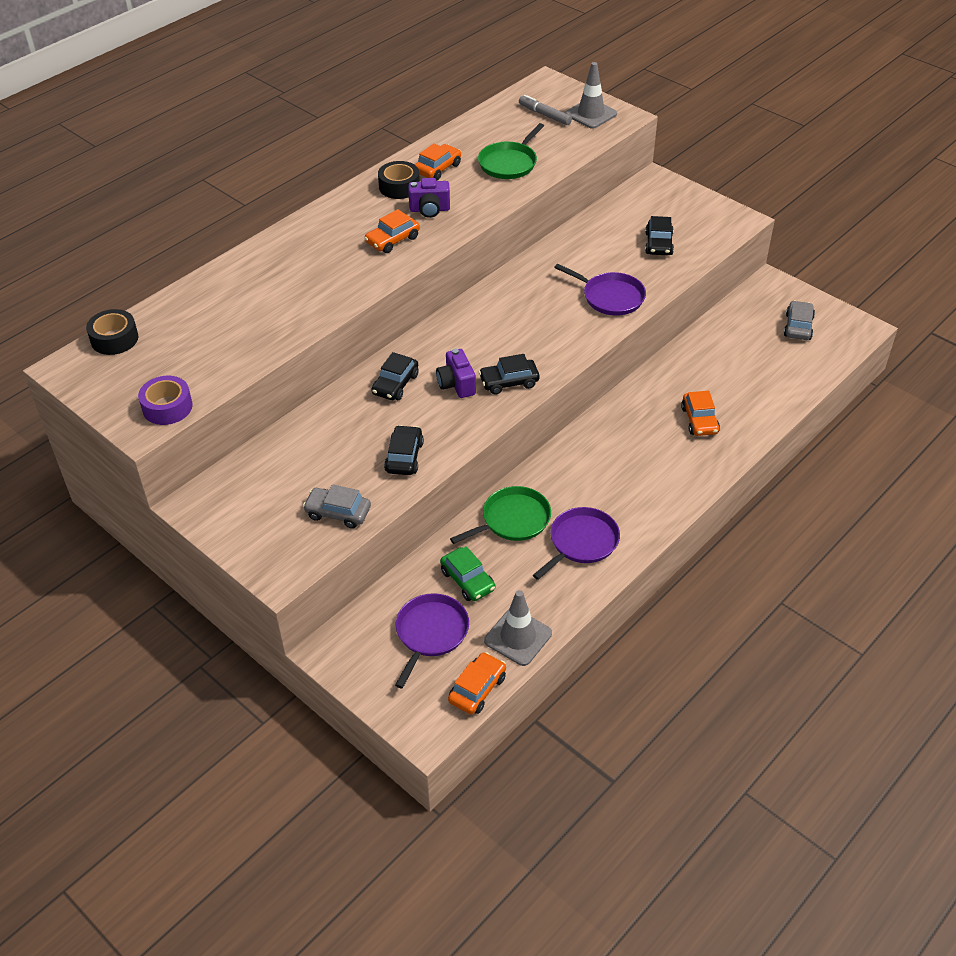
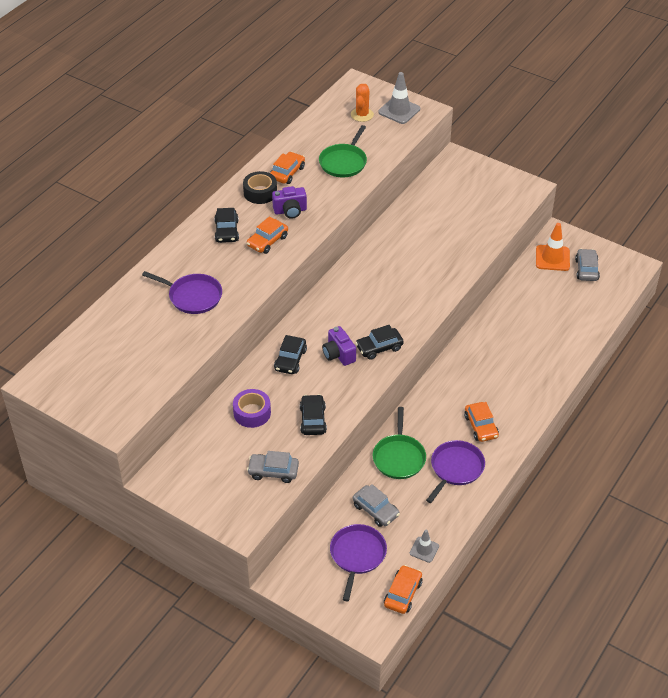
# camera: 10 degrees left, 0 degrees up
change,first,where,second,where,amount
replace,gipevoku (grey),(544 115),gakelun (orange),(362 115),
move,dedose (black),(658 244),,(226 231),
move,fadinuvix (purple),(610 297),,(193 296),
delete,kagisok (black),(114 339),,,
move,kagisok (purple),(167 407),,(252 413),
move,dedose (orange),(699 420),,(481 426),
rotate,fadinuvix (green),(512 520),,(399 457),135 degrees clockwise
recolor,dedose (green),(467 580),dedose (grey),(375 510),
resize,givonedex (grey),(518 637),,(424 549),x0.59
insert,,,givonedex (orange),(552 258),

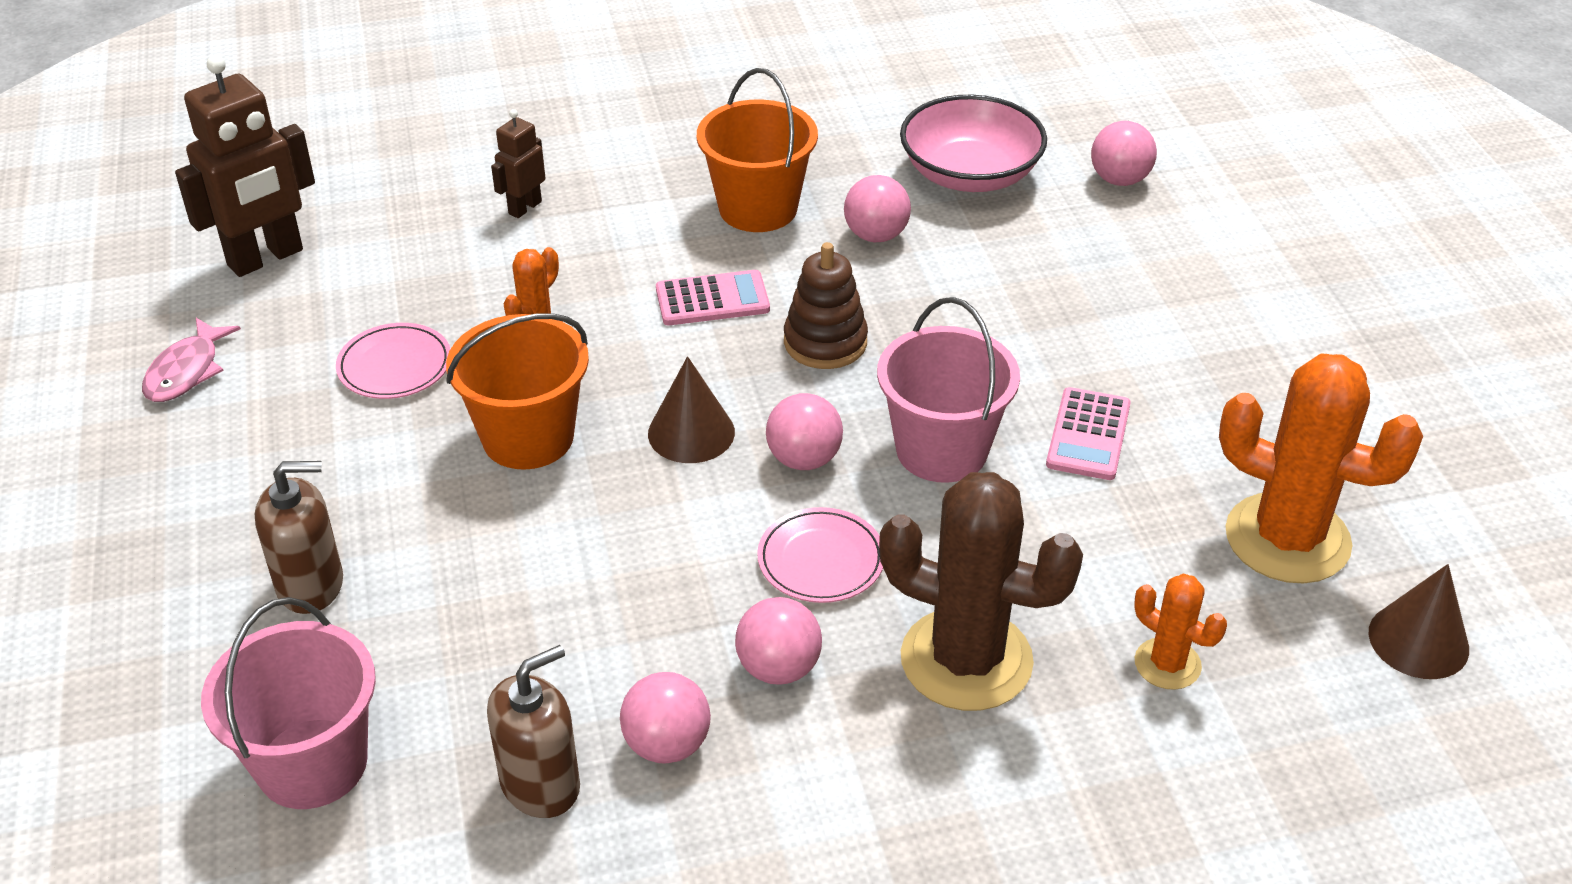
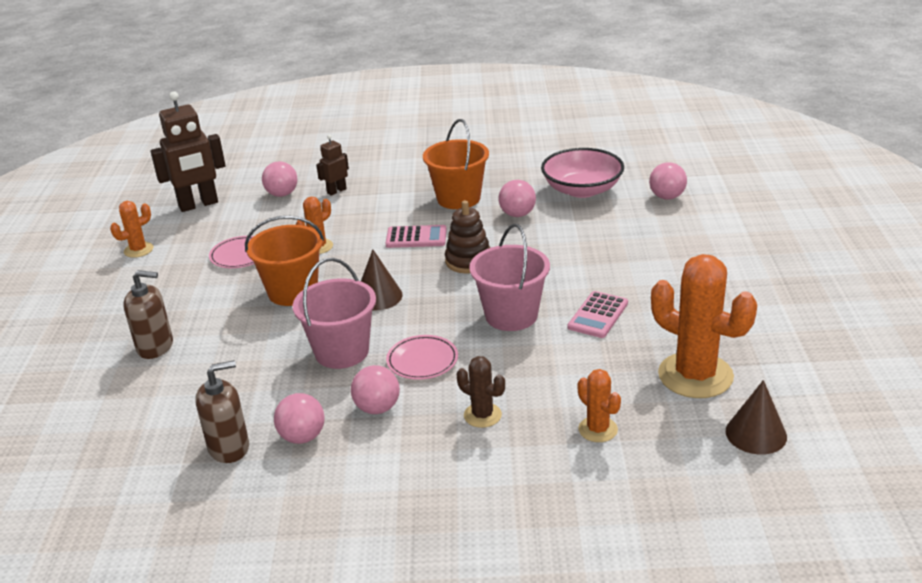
# camera: 15 degrees right, 10 degrees down
change,first,where,second,where,amount
replace,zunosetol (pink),(187 371),gakelun (orange),(138 250),
move,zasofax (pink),(804 459),,(282 194),
resize,gakelun (brown),(966 660),,(482 415),x0.50
move,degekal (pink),(312 763),,(342 352),

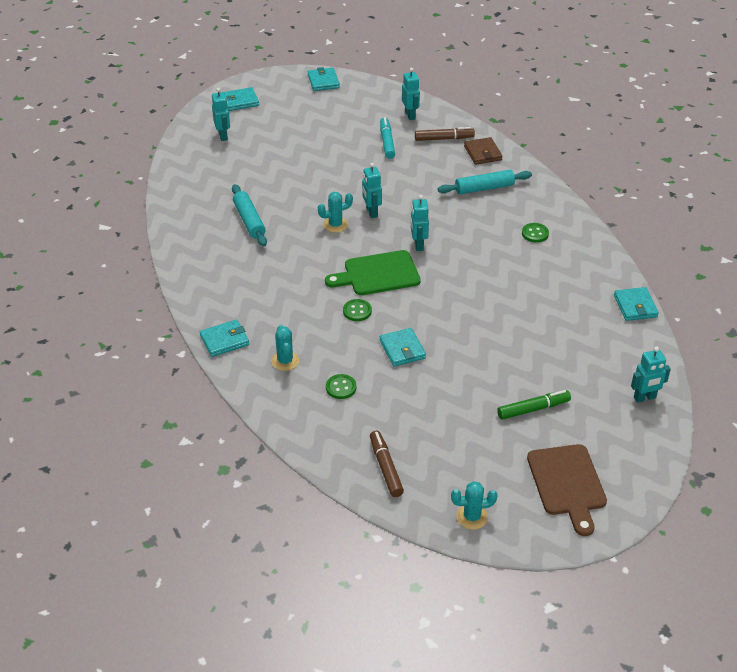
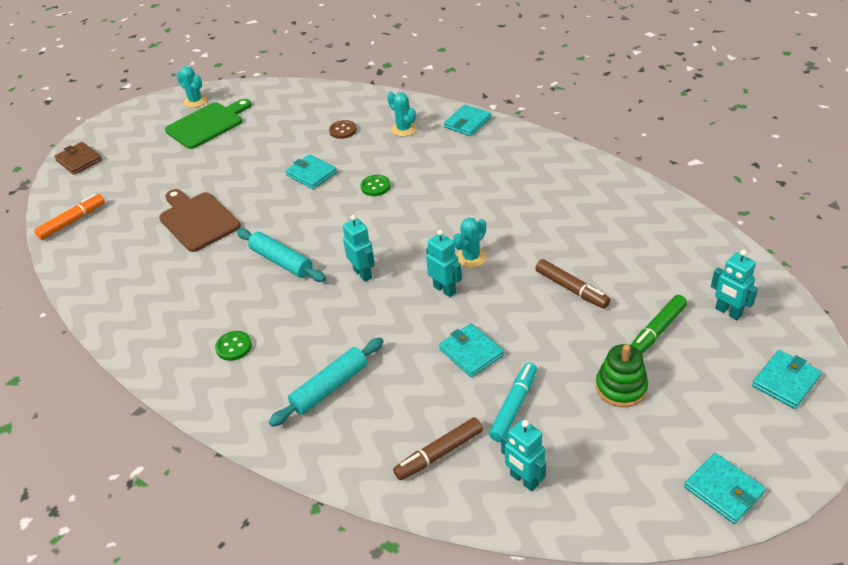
# camera: 155 degrees right, 0 degrees up
change,first,where,second,where,amount
rotate,gipevoku (turquoise),(387 142),,(514 406),120 degrees counterclockwise
move,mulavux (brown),(482 153),,(79 160),
move,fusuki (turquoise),(249 221),,(281 261),
move,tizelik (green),(378 274),,(207 124),
move,mulavux (turquoise),(635 306),,(471 352),
replace,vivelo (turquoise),(645 398),gipevoku (orange),(72 221),
recolor,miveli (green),(341 387),miveli (brown),(343 130),
move,gipevoku (green),(533 409),,(657 331),
move,gipevoku (brown),(385 468),,(571 289),
move,tizelik (brown),(567 484),,(197 220),
rotate,gakelun (turquoise),(472 517),,(195 101),75 degrees clockwise
insert,,,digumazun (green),(621 387),

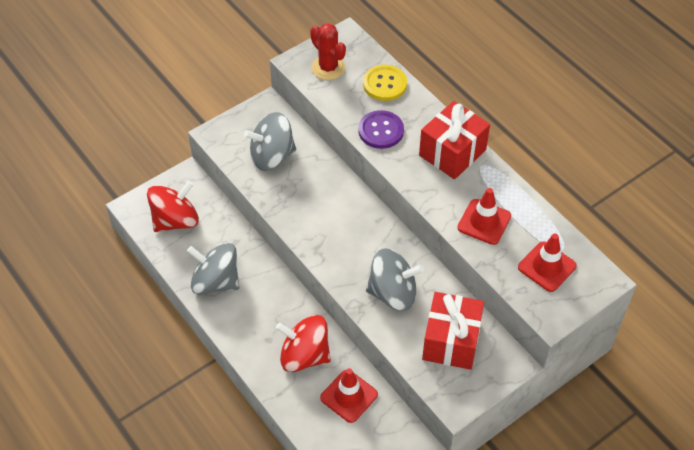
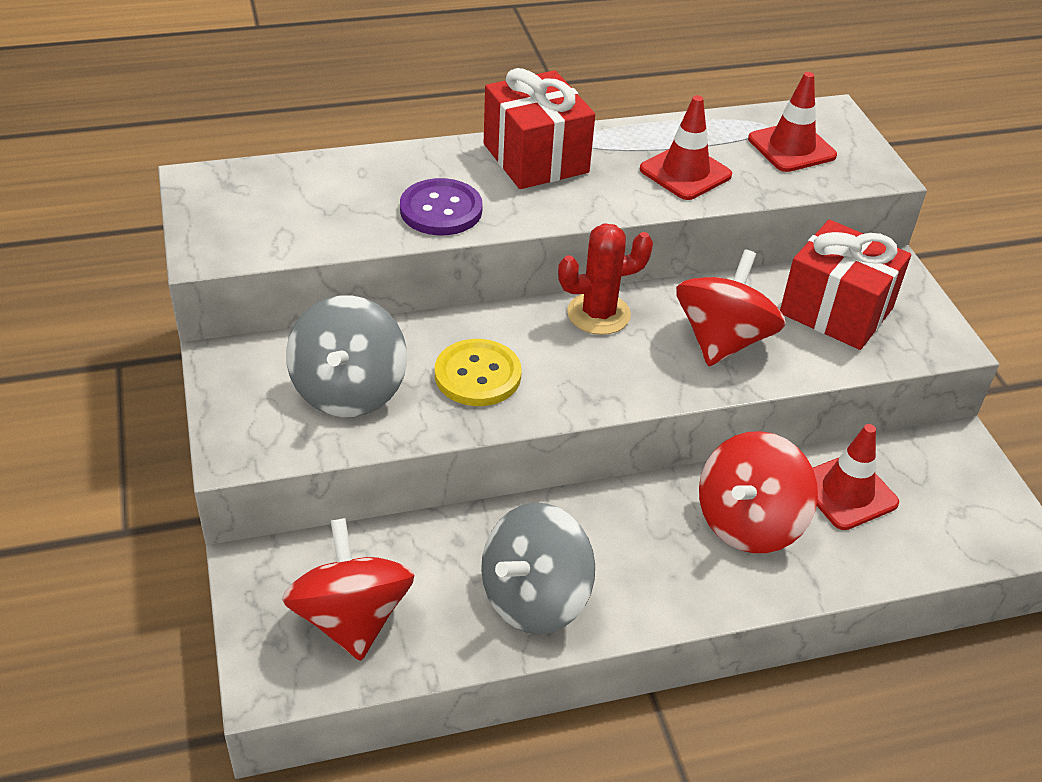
# camera: 70 degrees left, 10 degrees down
change,first,where,second,where,amount
move,gakelun (red),(328 68),,(598 314),
move,miveli (yellow),(385 84),,(477 375),
recolor,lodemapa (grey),(393 293),lodemapa (red),(722 340),

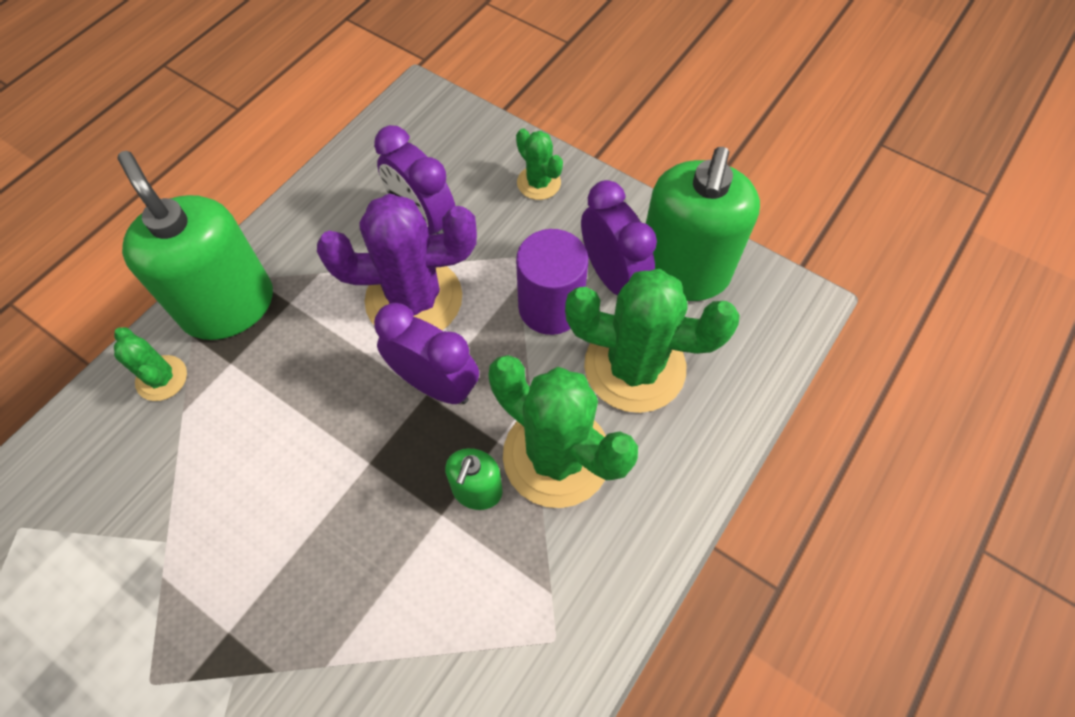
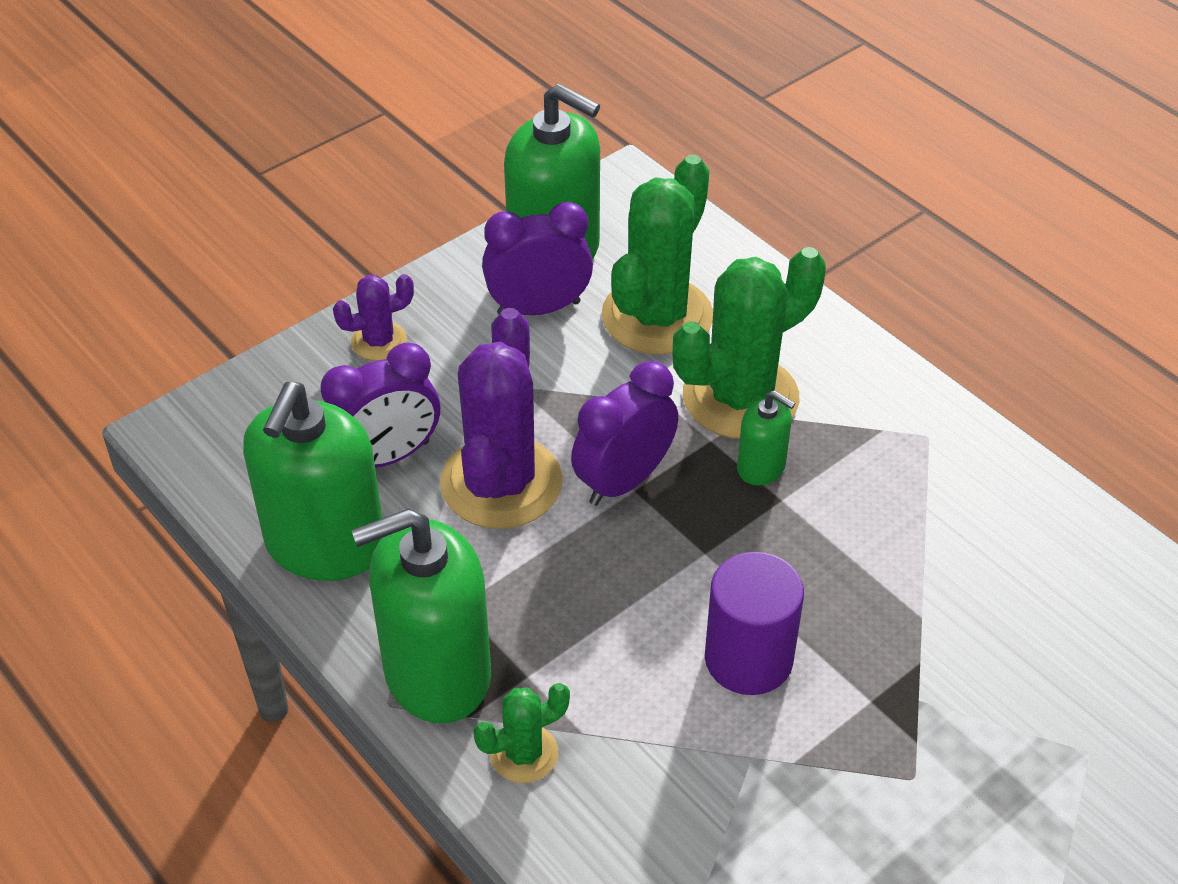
# camera: 75 degrees left, 15 degrees down
change,first,where,second,where,amount
recolor,gakelun (green),(539 183),gakelun (purple),(379 341),
move,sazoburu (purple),(550 307),,(748 659),
insert,,,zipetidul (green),(325 544),

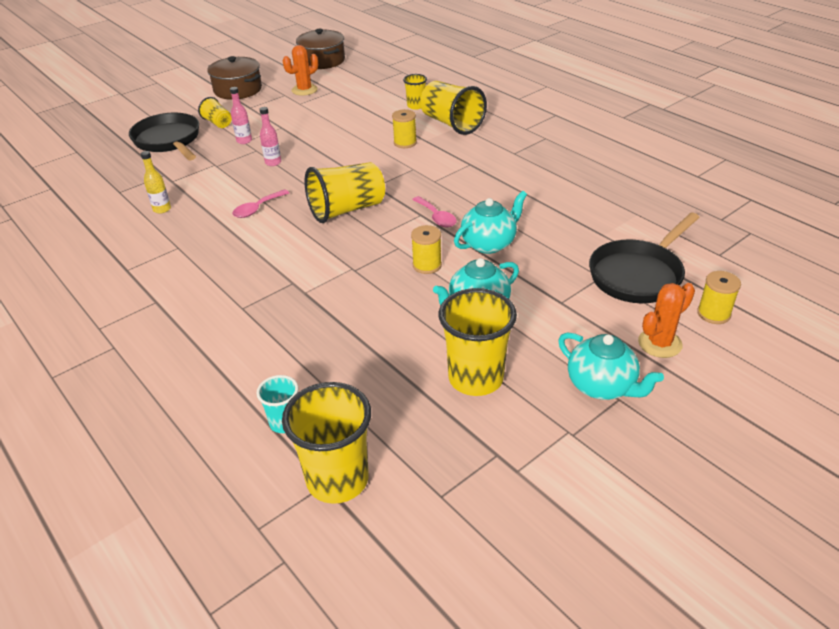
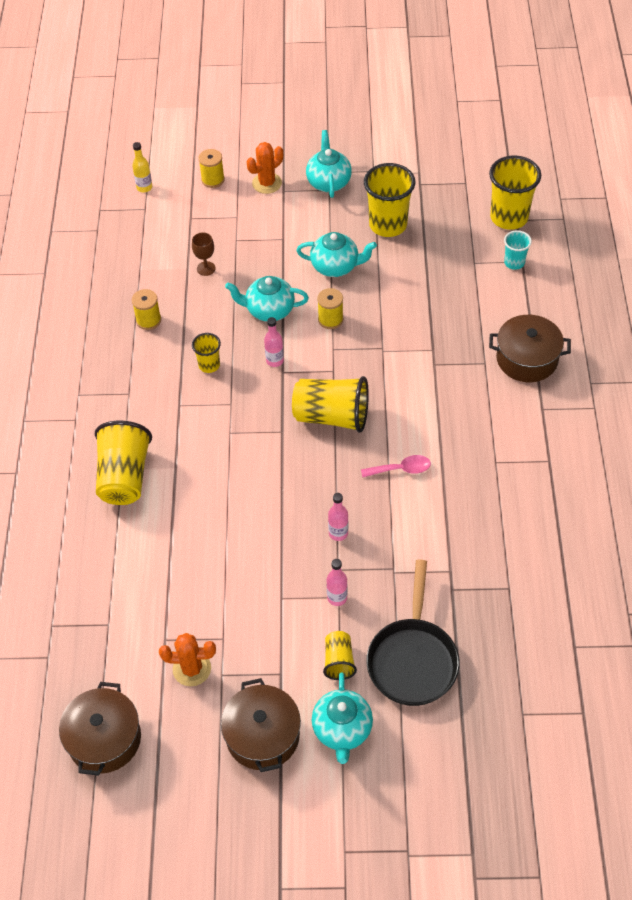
# camera: 140 degrees left, 15 degrees up
change,first,where,second,where,amount
move,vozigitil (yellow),(416 106),,(209 365),
move,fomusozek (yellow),(405 143),,(148 320),
move,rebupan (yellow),(162 209),,(144 187),
replace,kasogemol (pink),(436 217),rebupan (pink),(275 361),
delete,fadinuvix (black),(638 275),,,
rotate,gakelun (orange),(660 343),,(267 183),45 degrees counterclockwise
insert,,,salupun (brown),(206 268),
insert,,,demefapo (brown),(527 359),
insert,,,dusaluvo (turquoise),(342 730),

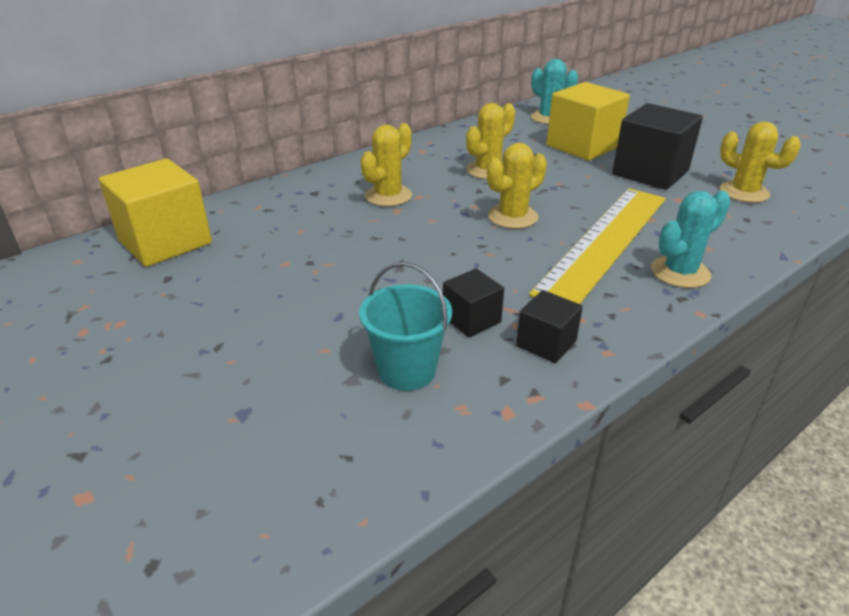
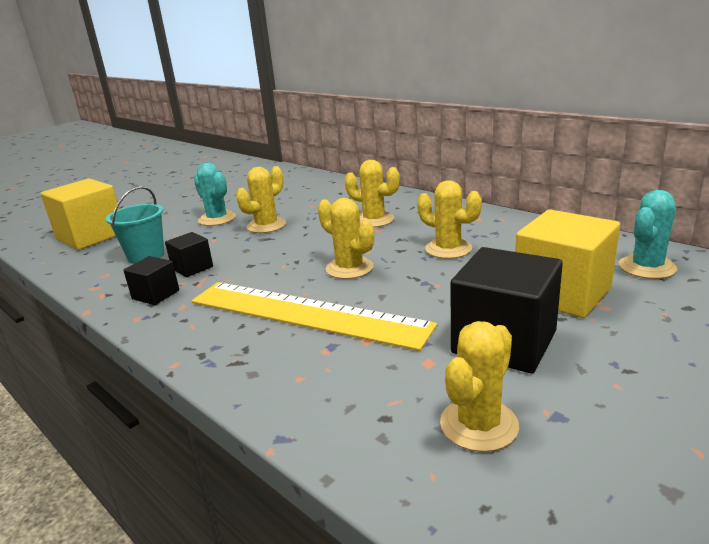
# camera: 85 degrees right, 10 degrees down
change,first,where,second,where,amount
move,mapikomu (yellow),(165 242),,(91 236),
move,gakelun (turquoise),(680 272),,(217 219),
insert,,,gakelun (yellow),(266 226),

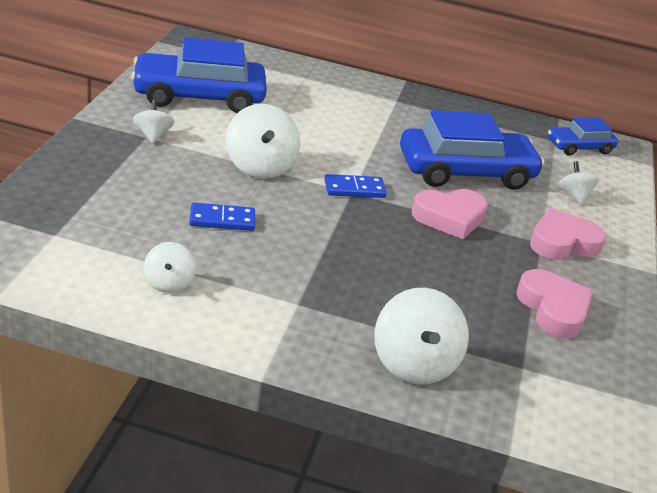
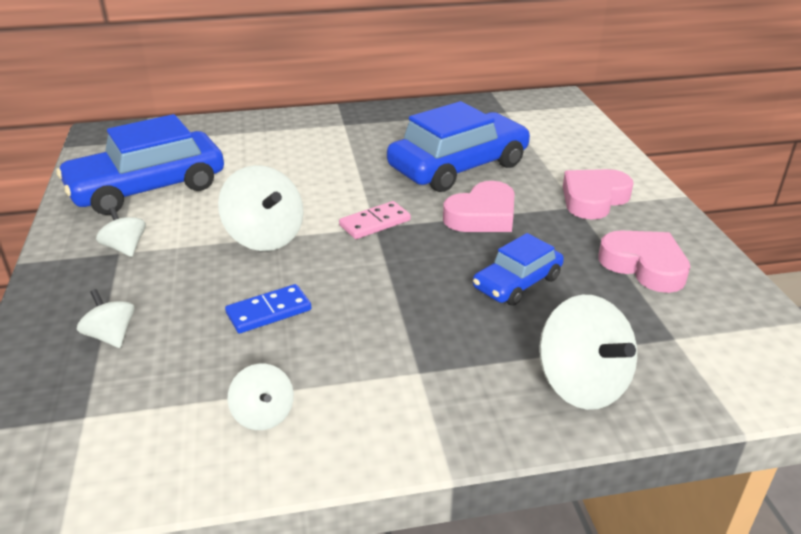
# camera: 20 degrees left, 0 degrees up
change,first,where,second,where,amount
move,dedose (blue),(579 147),,(517 283),
move,lodemapa (white),(573 196),,(111 336),
recolor,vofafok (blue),(354 189),vofafok (pink),(375 223),

